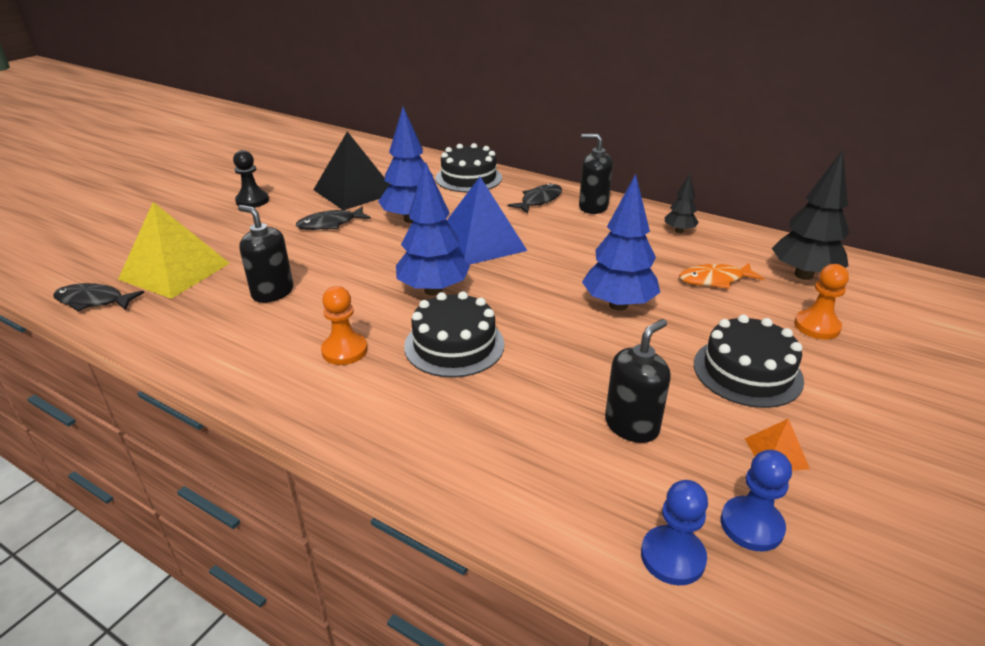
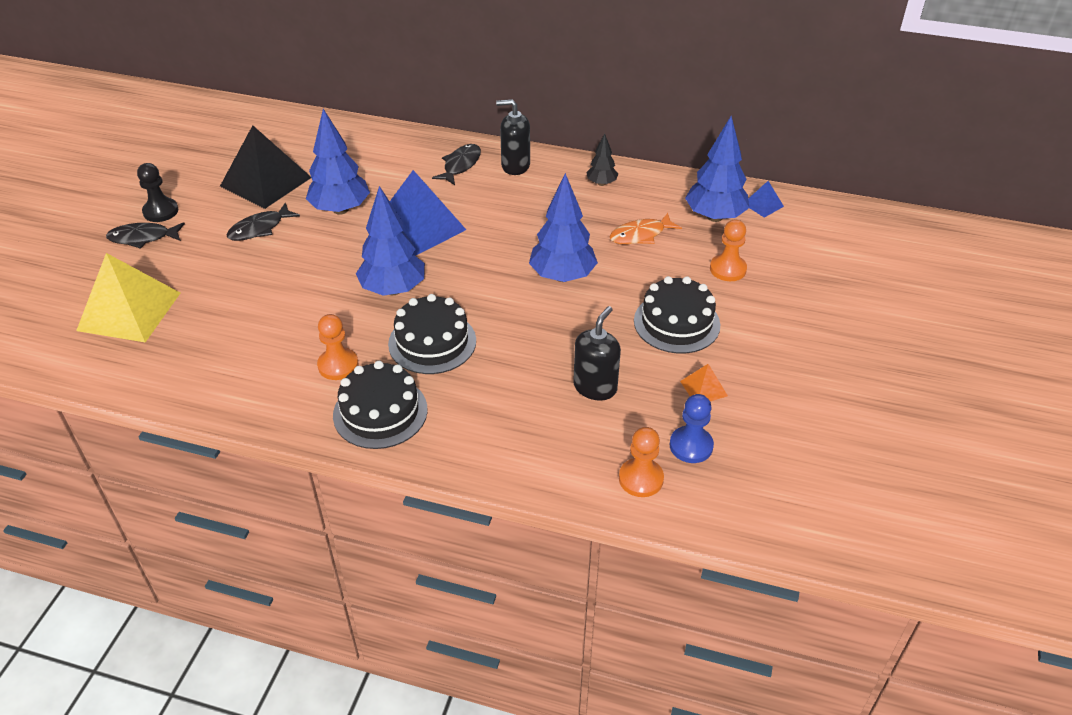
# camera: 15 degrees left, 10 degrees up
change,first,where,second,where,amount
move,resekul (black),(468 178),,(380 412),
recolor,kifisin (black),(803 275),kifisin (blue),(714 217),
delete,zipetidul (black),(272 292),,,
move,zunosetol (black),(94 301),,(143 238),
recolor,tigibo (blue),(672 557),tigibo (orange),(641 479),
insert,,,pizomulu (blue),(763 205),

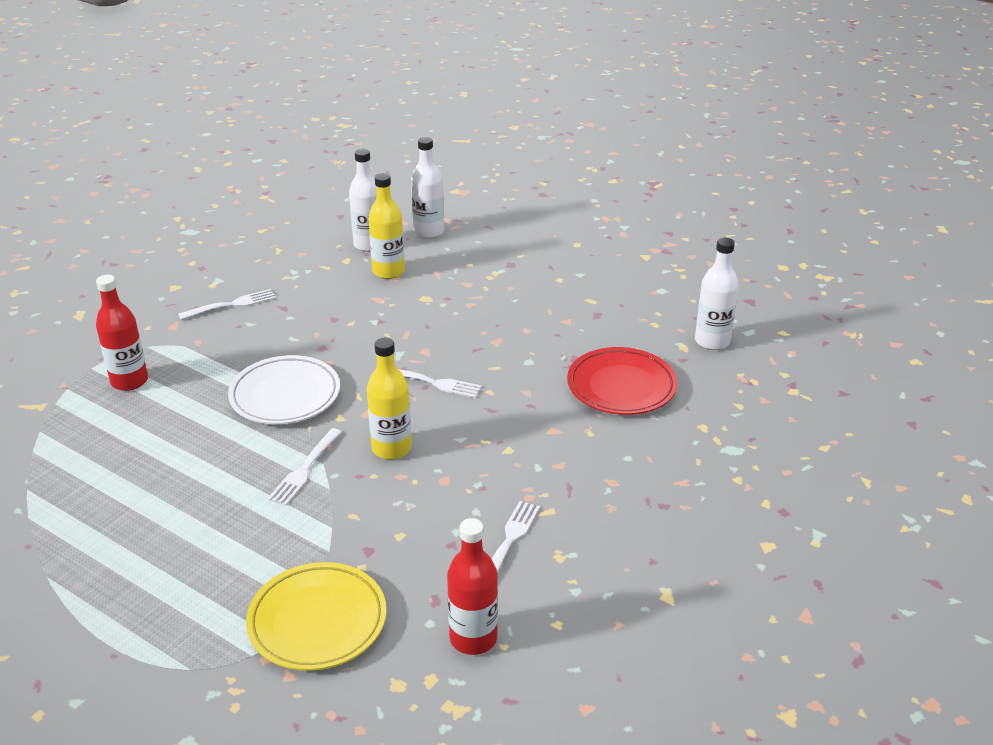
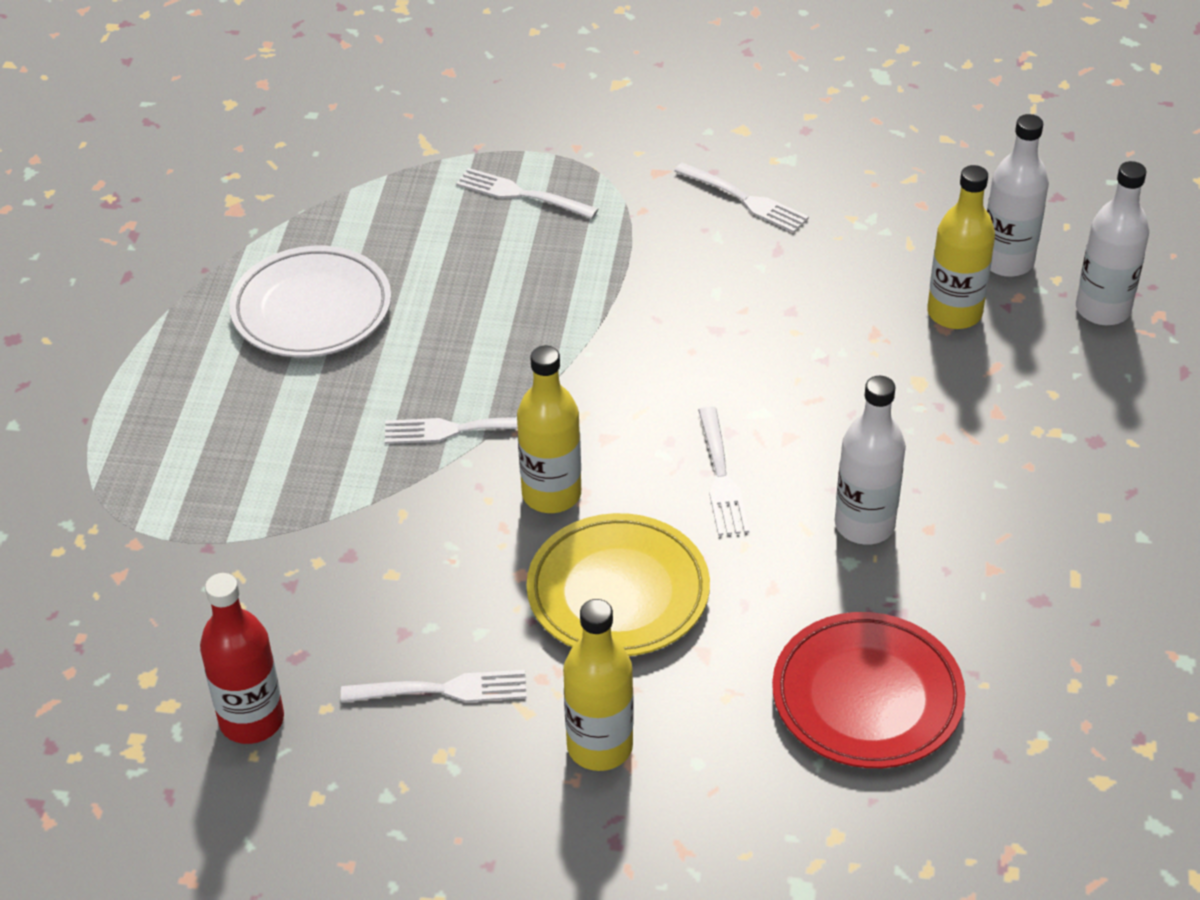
# camera: 65 degrees right, 10 degrees up
change,first,where,second,where,amount
move,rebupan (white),(712 341),,(864 525),
replace,rebupan (red),(129 381),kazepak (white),(522 194),
move,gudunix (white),(285 395),,(312 309),
move,gudunix (yellow),(317 621),,(618 592),
insert,,,rebupan (yellow),(600 746),

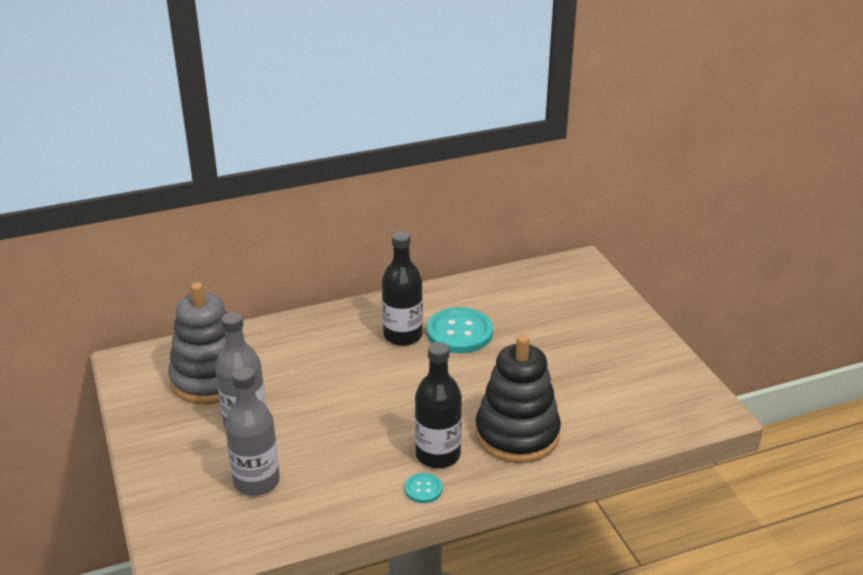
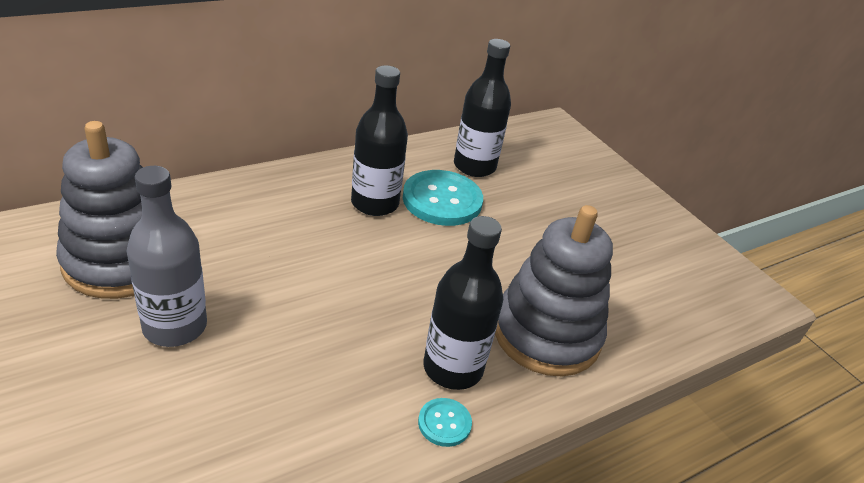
# camera: 15 degrees left, 5 degrees up
change,first,where,second,where,amount
recolor,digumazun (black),(517 434),digumazun (grey),(546 334),
delete,rebupan (grey),(256 481),,,
insert,,,rebupan (black),(474 166),

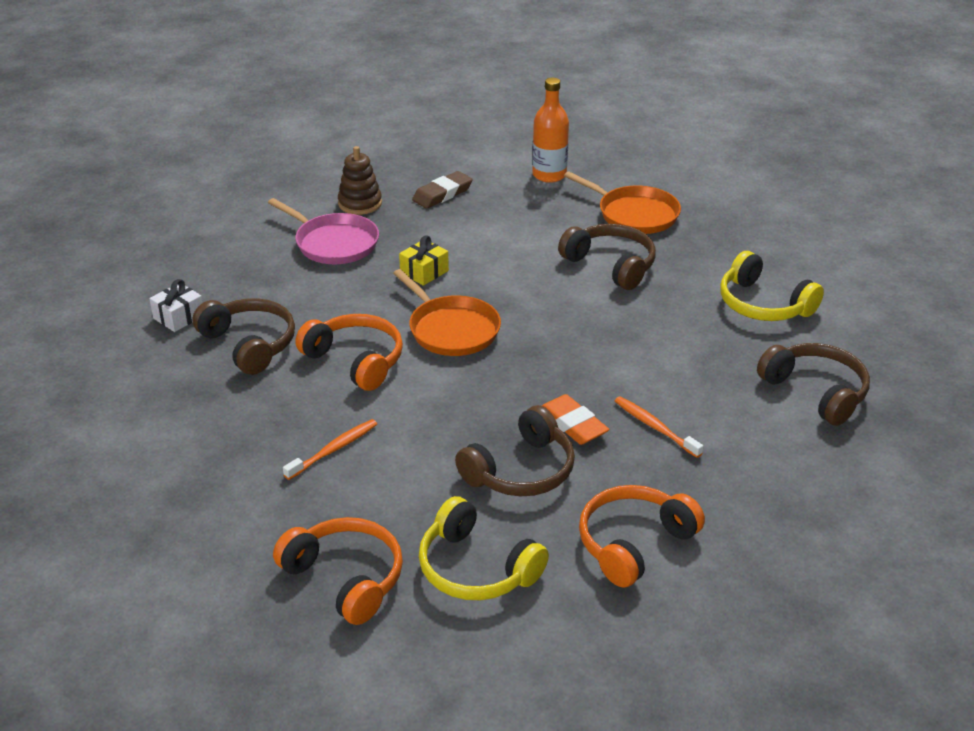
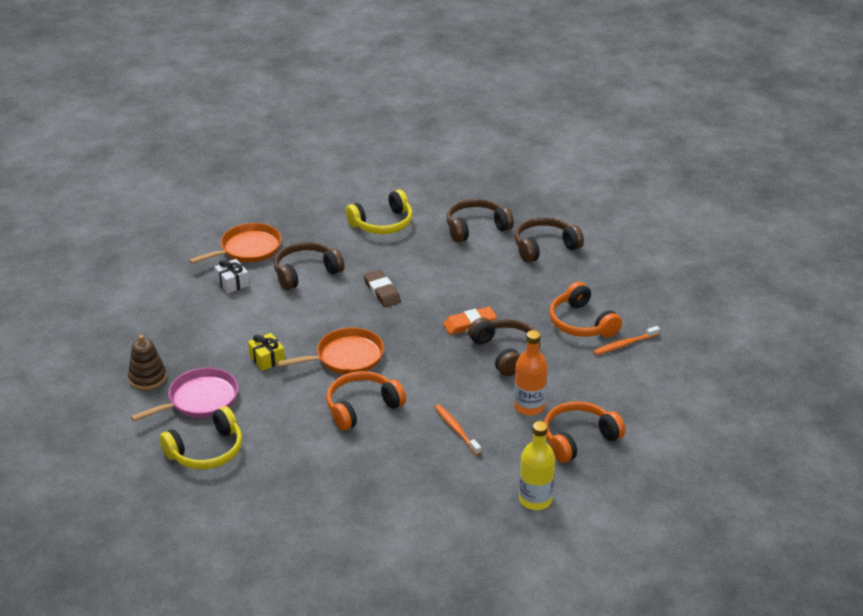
# camera: 75 degrees left, 0 degrees up
change,first,where,second,where,amount
move,rebupan (orange),(549 175),,(529 406),
move,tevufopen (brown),(442 194),,(382 291),
move,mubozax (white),(179 317),,(232 283),
move,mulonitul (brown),(249 344),,(544 247),
move,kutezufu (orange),(655 427),,(625 344),
move,mulonitul (yellow),(476 568),,(206 451),
insert,,,rebupan (yellow),(535 499),

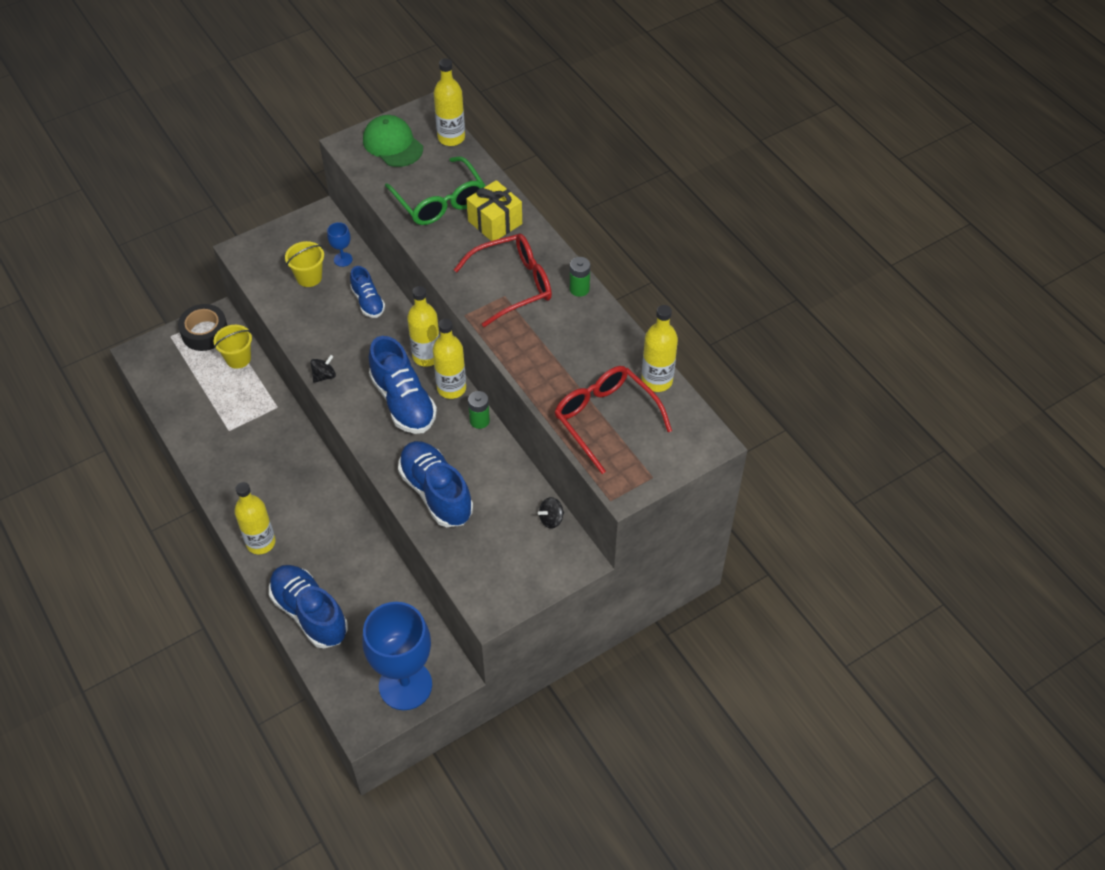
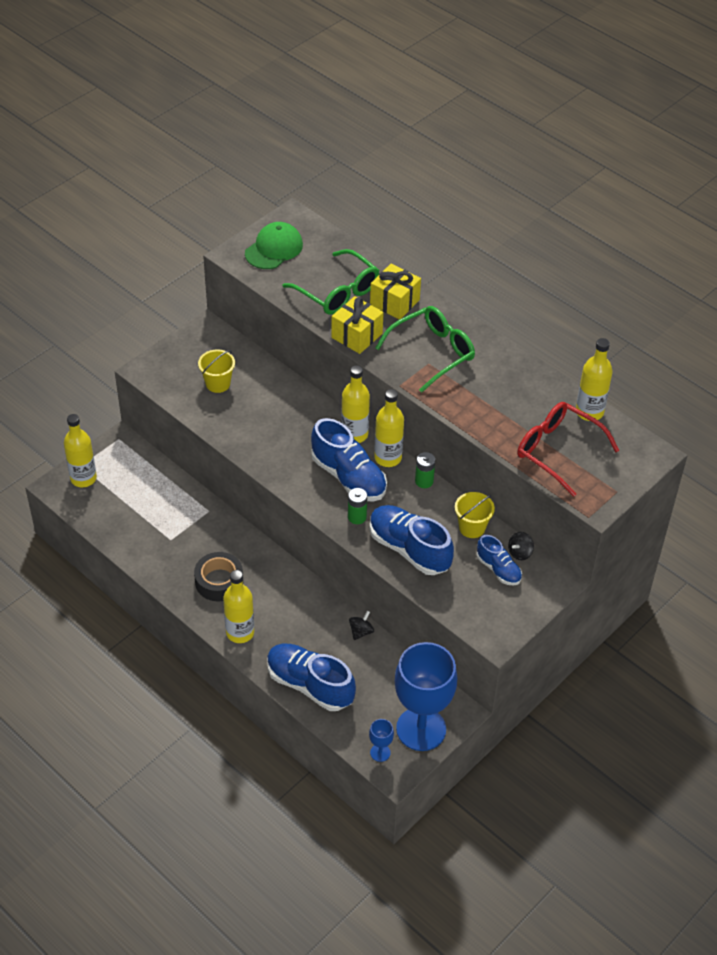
# camera: 15 degrees left, 5 degrees down
change,first,where,second,where,amount
move,rebupan (yellow),(451 138),,(83 478),
rotate,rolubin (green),(392 144),,(274 249),90 degrees clockwise
move,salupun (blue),(343 259),,(380 752),
recolor,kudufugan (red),(513 285),kudufugan (green),(432 353),
move,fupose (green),(579 289),,(357 517),
move,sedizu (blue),(368 302),,(498 569),
move,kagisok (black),(205 332),,(219 581),
move,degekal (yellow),(238 358),,(472 527),
move,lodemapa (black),(324 376),,(361 632),
insert,,,mubozax (yellow),(356 335),

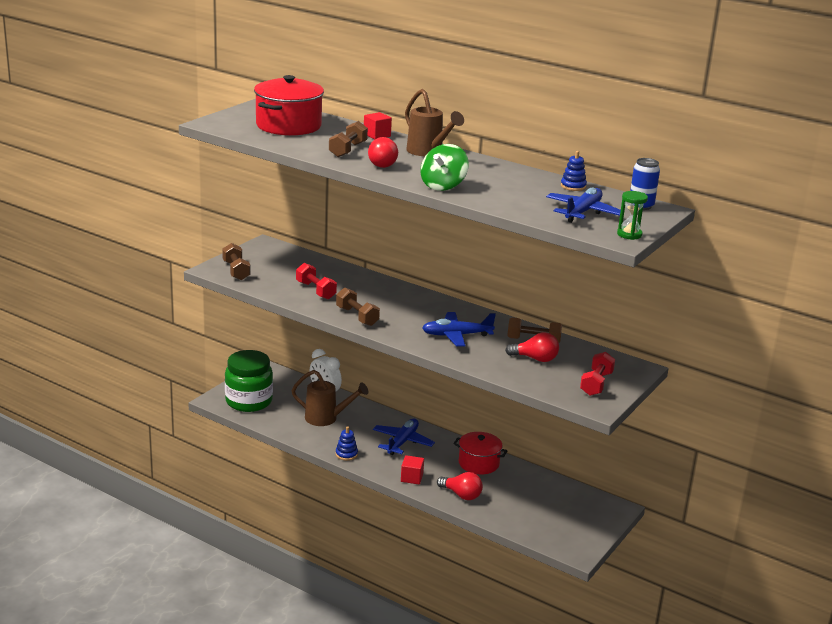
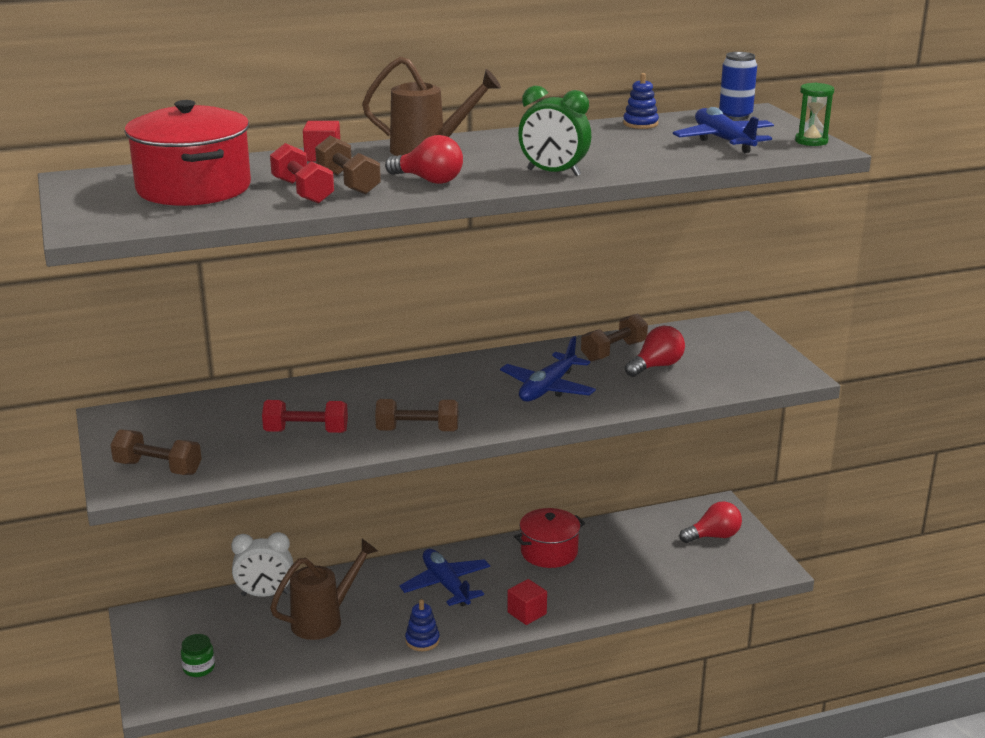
# camera: 50 degrees left, 0 degrees up
change,first,where,second,where,amount
replace,lodemapa (green),(443 186),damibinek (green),(553 173),
resize,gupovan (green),(249 401),,(199 668),x0.40
move,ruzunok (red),(596 384),,(302 191),
move,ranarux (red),(461 495),,(713 536),

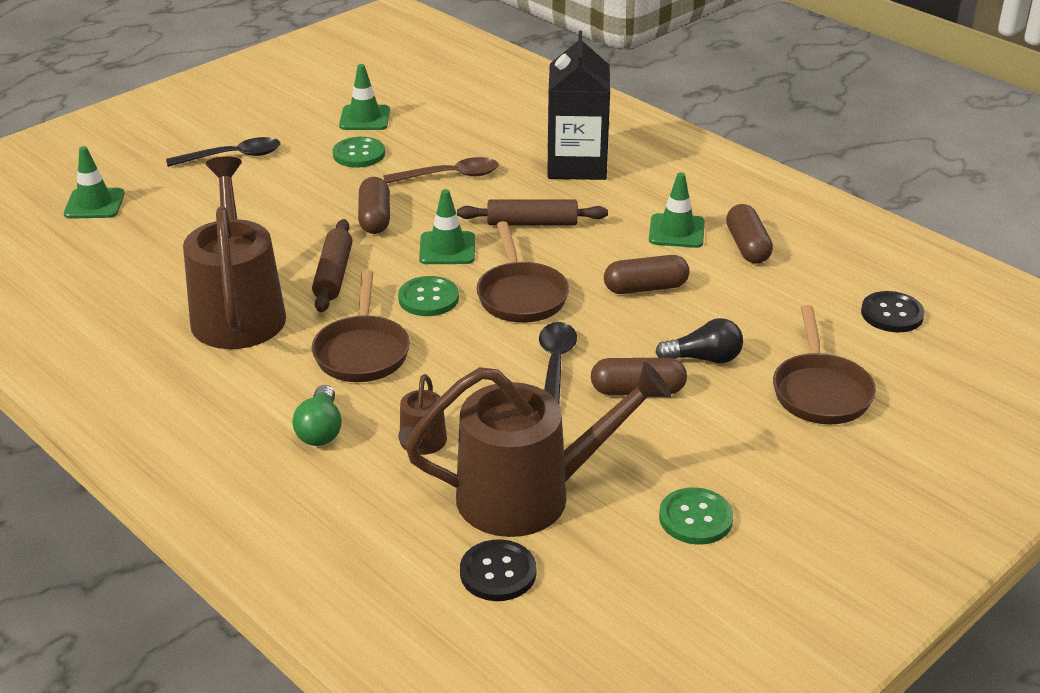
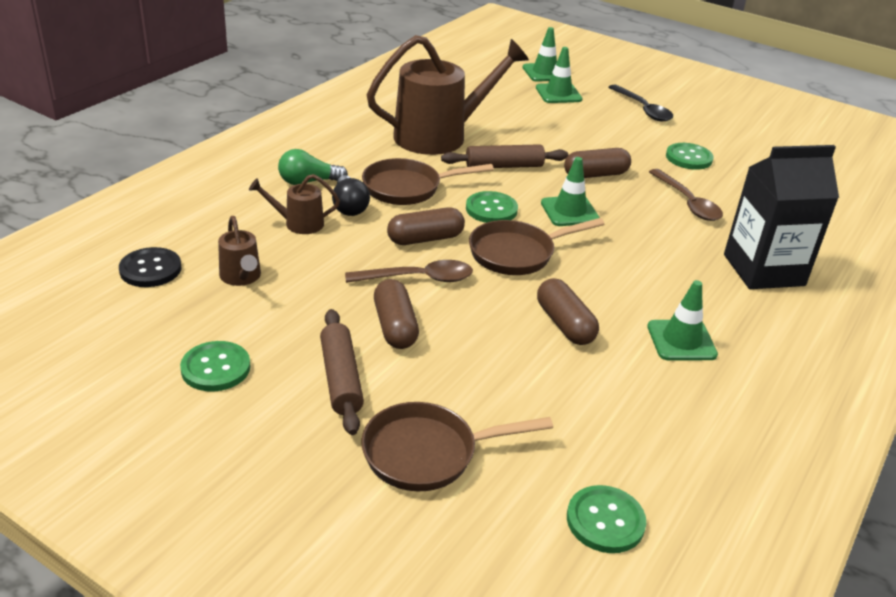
# camera: 75 degrees right, 0 degrees up
change,first,where,second,where,amount
move,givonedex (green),(364 118),,(558 94),
move,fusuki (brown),(532 223),,(341 379),
move,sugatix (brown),(747 246),,(425 239),
recolor,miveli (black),(892 314),miveli (green),(605 521),
move,ranarux (black),(704 358),,(349 207),
recolor,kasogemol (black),(555 366),kasogemol (brown),(418 278),
resize,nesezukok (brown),(529 495),,(241 277),x0.45

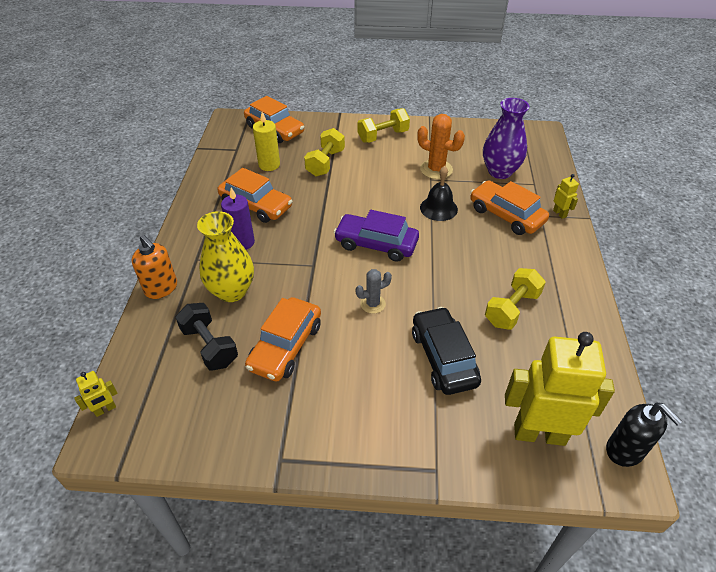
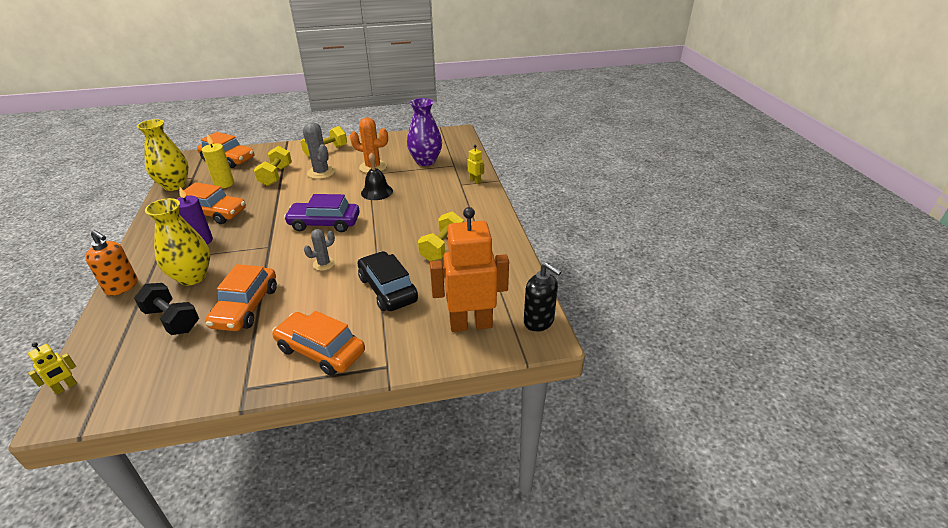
# camera: 15 degrees left, 10 degrees down
change,first,where,second,where,amount
move,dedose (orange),(506 215),,(320 350),
recolor,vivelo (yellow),(539 433),vivelo (orange),(471 324),
insert,,,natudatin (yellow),(175 185),
insert,,,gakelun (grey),(321 172),

